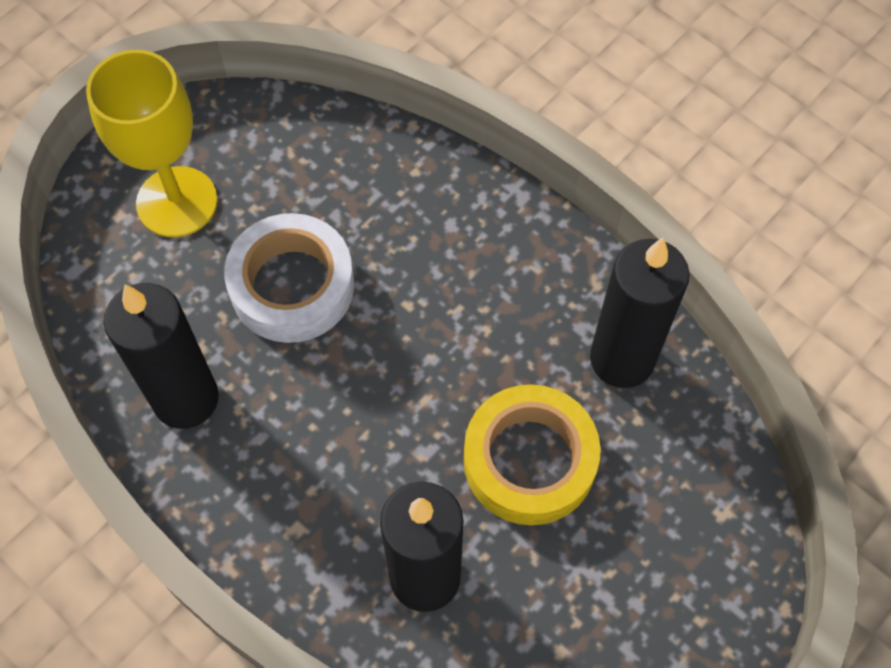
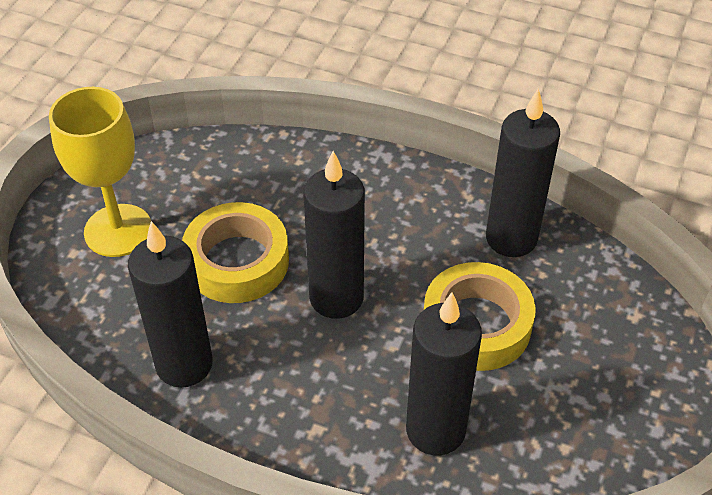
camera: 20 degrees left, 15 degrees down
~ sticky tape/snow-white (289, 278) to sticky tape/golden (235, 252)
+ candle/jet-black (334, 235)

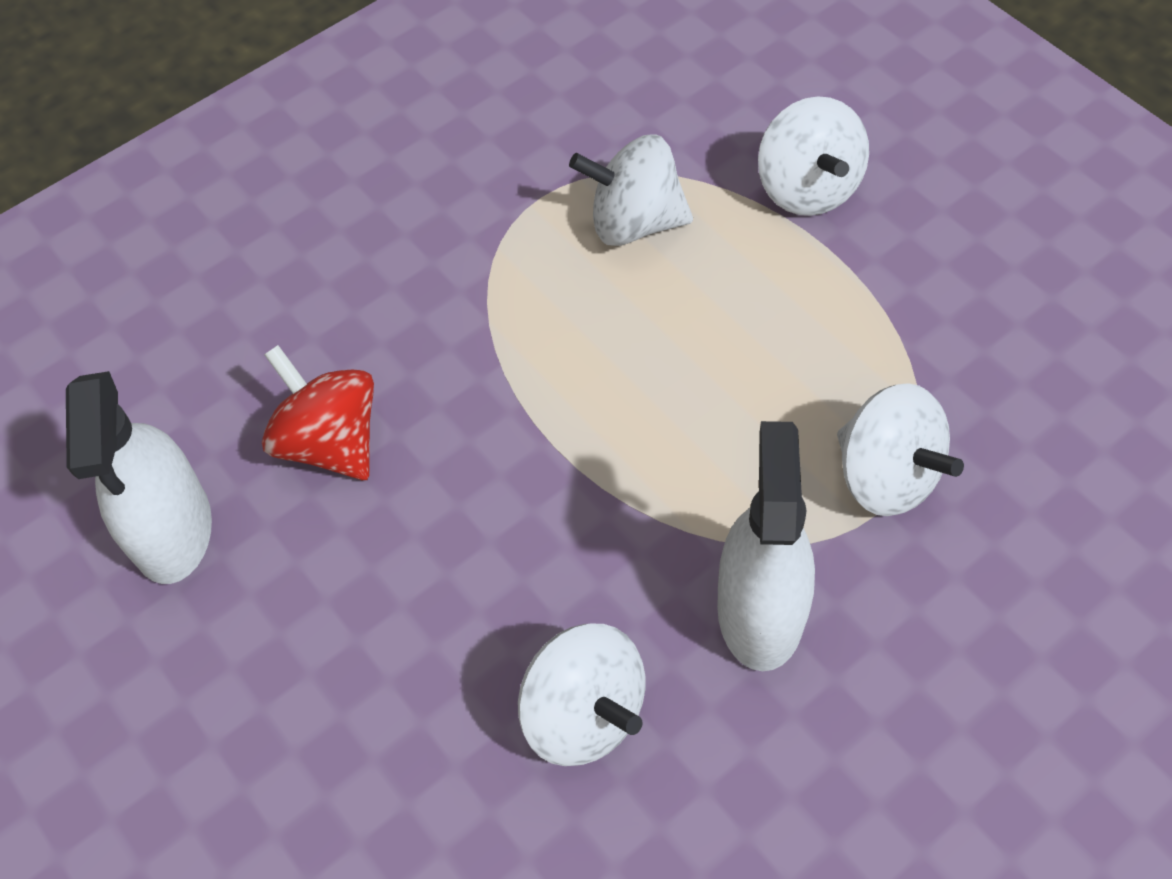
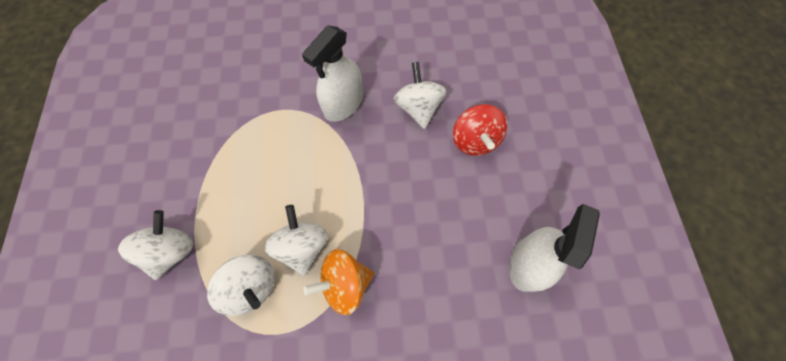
camera: 150 degrees left, 10 degrees up
~ spinning top/crimson (318, 412) to (480, 130)
~ spinning top/snow-white (900, 449) to (296, 240)
+ spinning top/orange (338, 282)

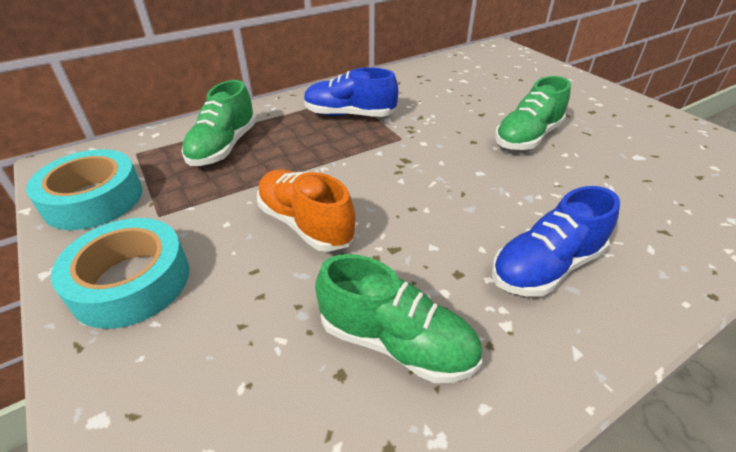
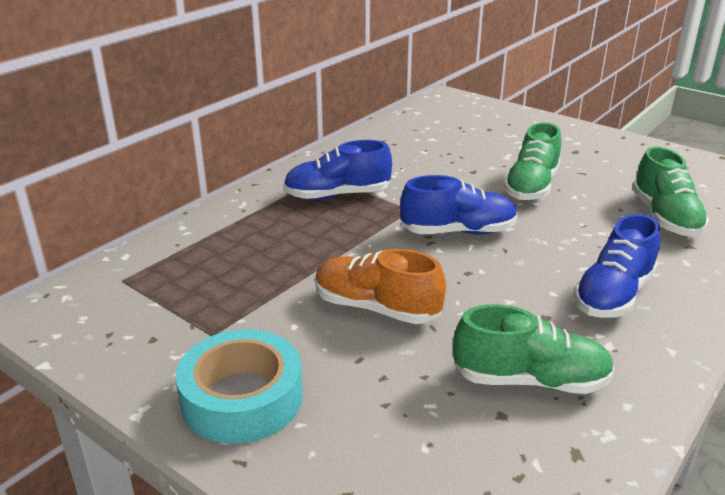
camera: 20 degrees left, 10 degrees down
~ shoe/green (218, 123) to (670, 191)
- sticky tape/turquoise (84, 189)
+ shoe/cobalt (459, 204)

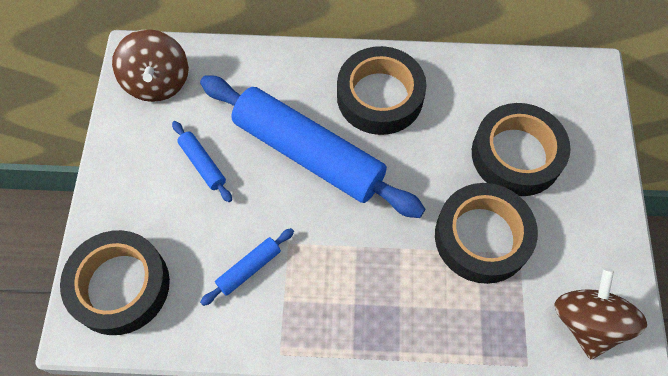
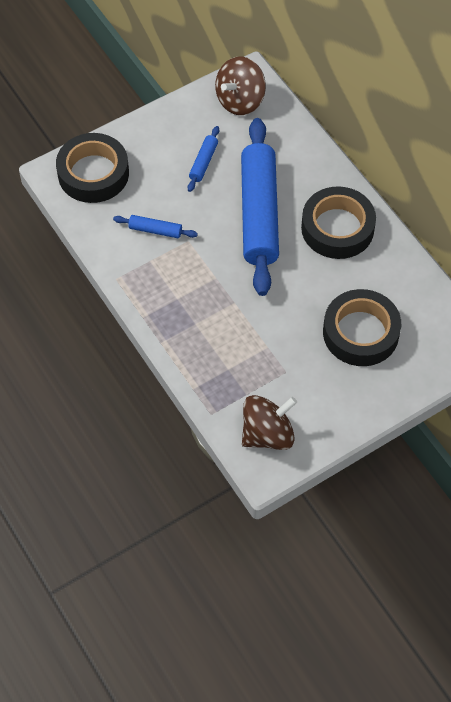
camera: 55 degrees right, 5 degrees down
- sticky tape/jet-black (486, 233)

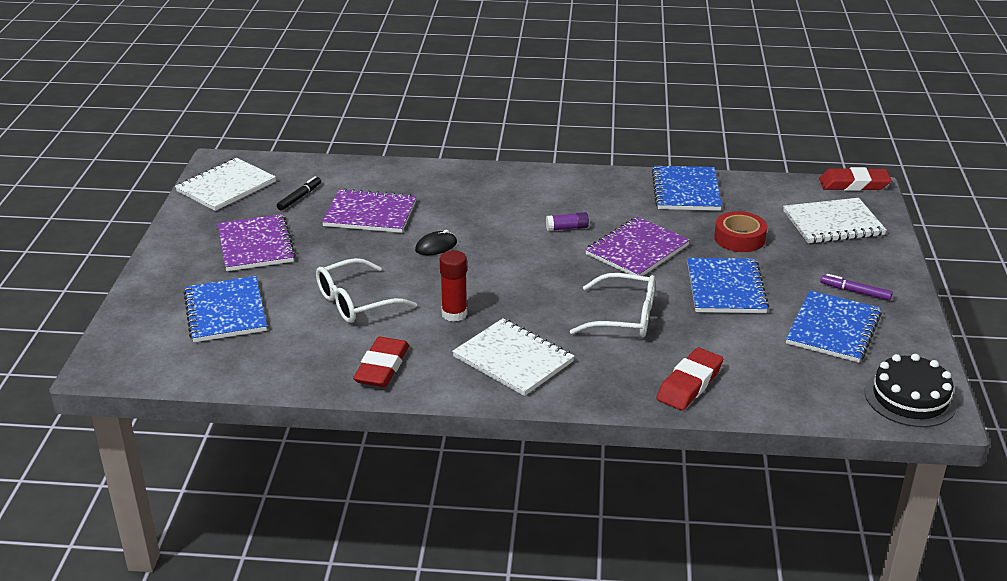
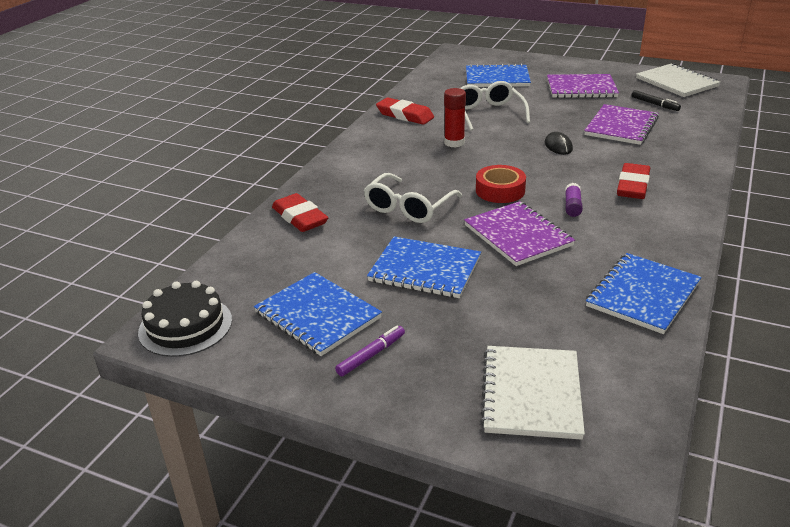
camera: 110 degrees right, 0 degrees up
~ notepad/cobalt (687, 188) = (644, 293) 75 degrees counterclockwise
~ gum eraser/crimson (855, 179) to (633, 181)
~ sticky tape/crimson (740, 231) to (501, 184)
- notepad/snow-white (513, 357)

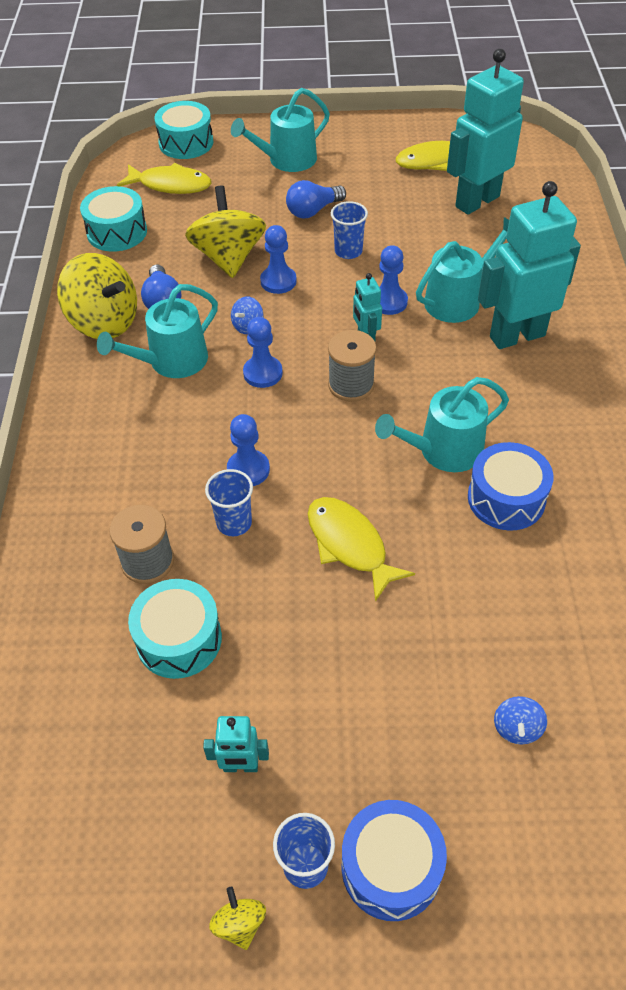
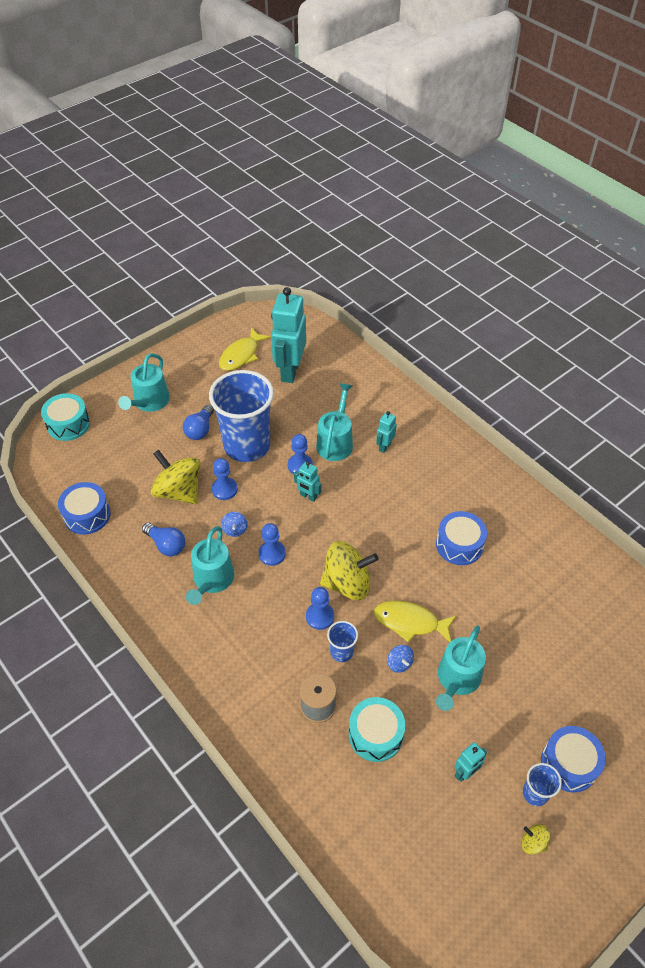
camera: 40 degrees left, 0 degrees up
- fish figure/golden (164, 178)
~ robot figure/turquoise (529, 265) = (386, 432) x0.46
~ toy drum/turquoise (113, 219) to toy drum/cobalt (84, 508)
~ cup/cobalt (349, 230) = (241, 416) x2.38
~ spinning top/golden (97, 296) to (349, 570)
- reel of thread/gray (352, 366)
~ watering can/turquoise (442, 424) to (461, 668)
~ spinning top/cobalt (520, 720) to (400, 659)

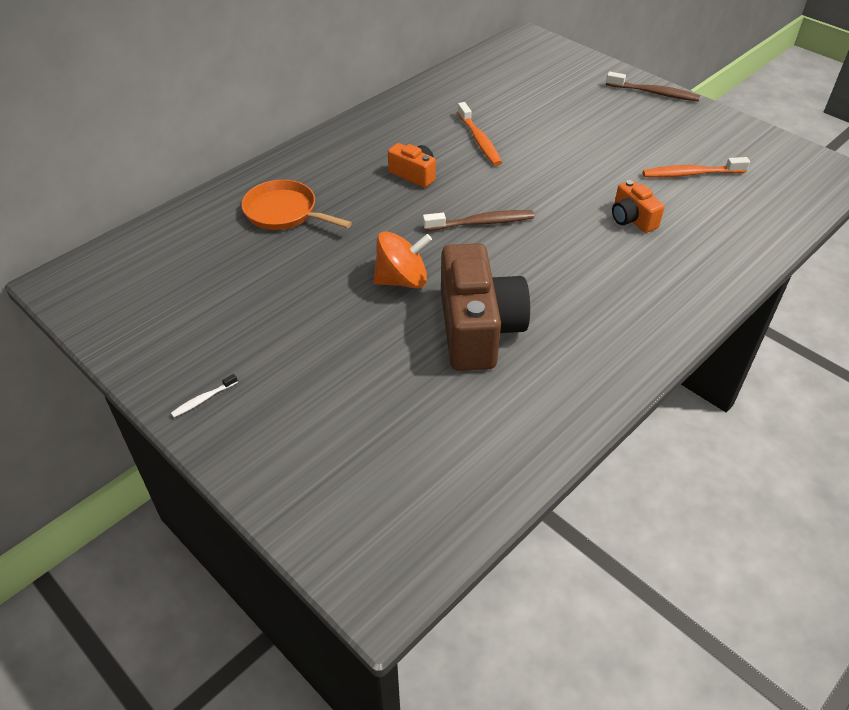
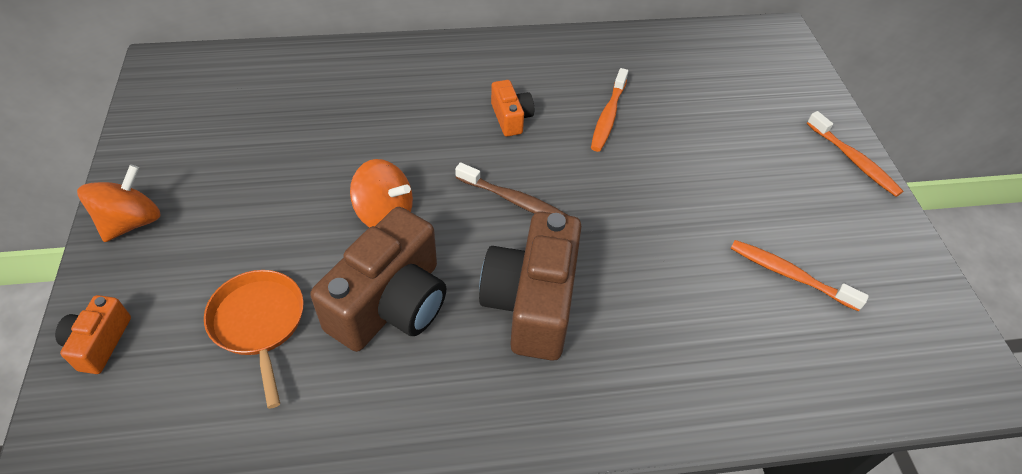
camera: 35 degrees right, 5 degrees up
~ dental brush/brown (653, 86) to dental brush/orange (855, 154)
~ pan/orange (296, 205) to (254, 339)
~ photo camera/orange (638, 206) to (93, 334)
~ dental brush/snow-white (204, 395) to spinning top/orange (118, 203)
+ photo camera/brown (530, 286)

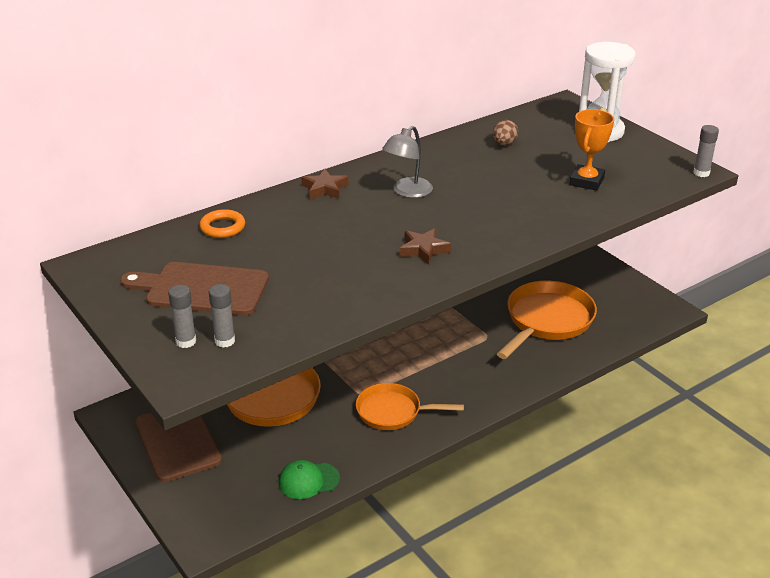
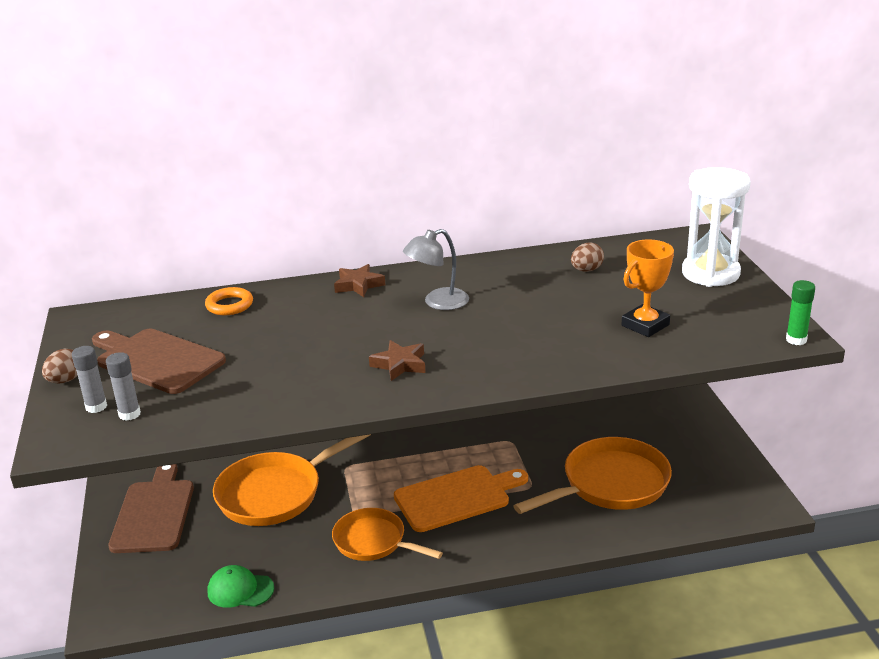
camera: 25 degrees right, 5 degrees down
~ glue/gray (706, 151) to glue/green (800, 312)
+ egg/brown (60, 366)
+ cutting board/orange (461, 498)

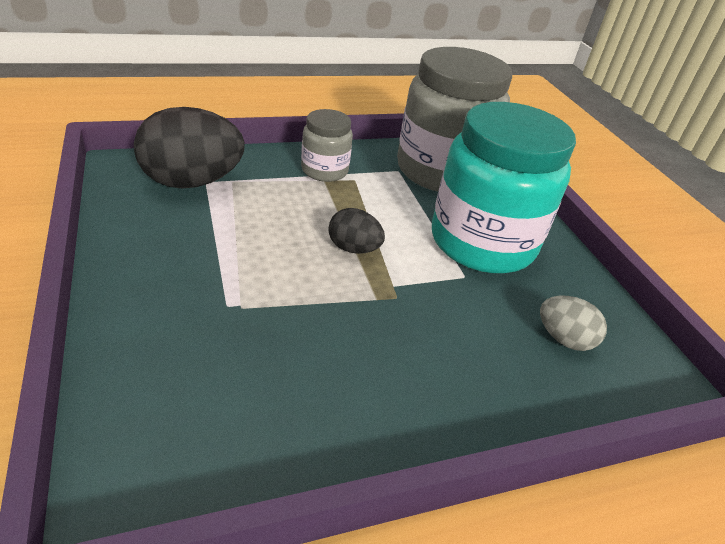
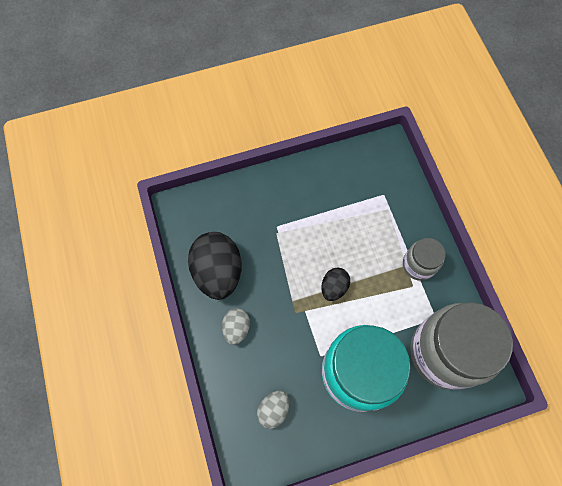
camera: 95 degrees right, 30 degrees up
~ egg/jet-black (189, 148) to (214, 266)
+ egg/gray (236, 326)

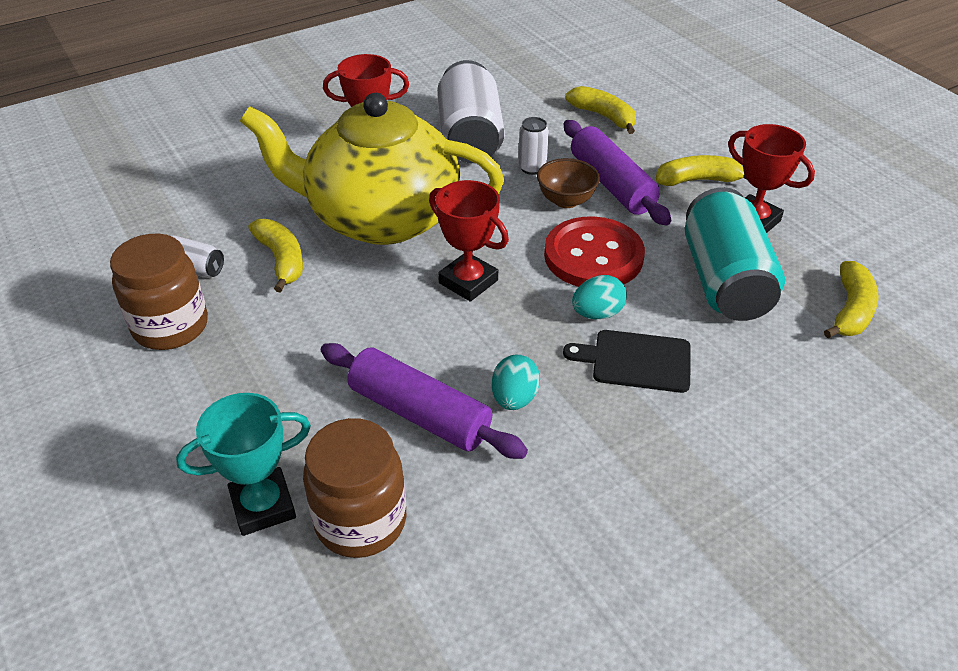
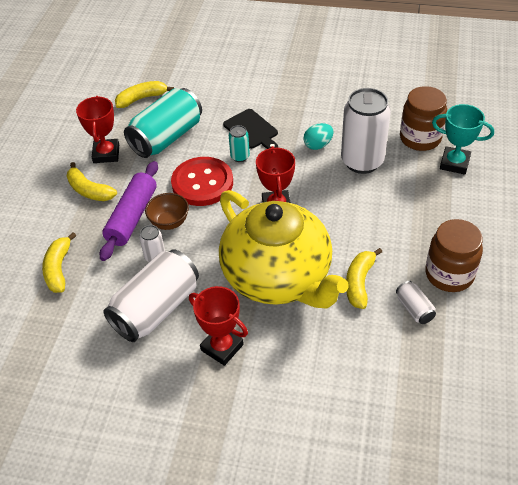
camera: 135 degrees left, 5 degrees up
~ egg/turquoise (599, 297) to tin/turquoise (239, 143)
~ pastry roller/royal purple (424, 401) to tin/snow-white (366, 131)

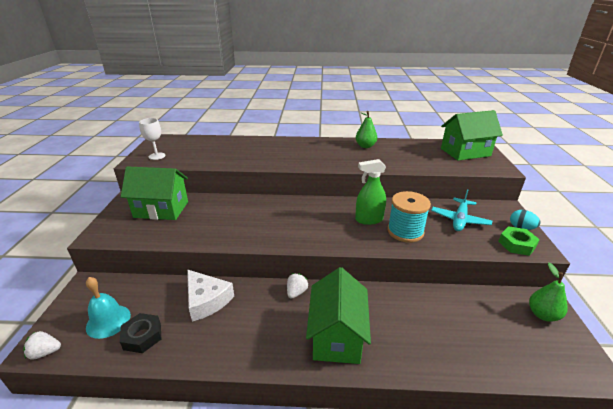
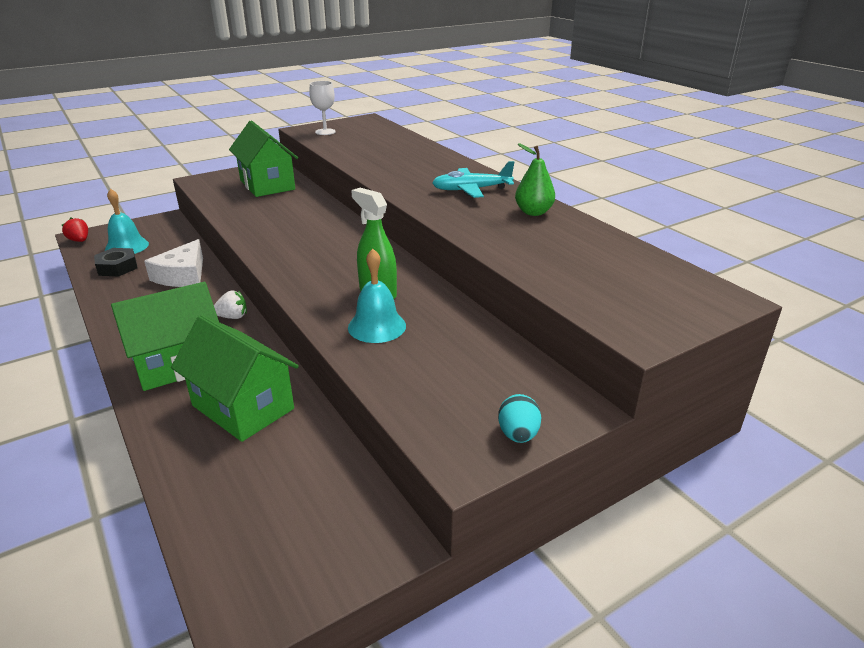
camera: 55 degrees right, 0 degrees up
~ cottage/green (472, 135) to (235, 378)
~ toy plane/turquoise (461, 210) to (473, 179)
~ reel of thread/turquoise (409, 217) to bell/turquoise (377, 296)
- hexagon nut/green (519, 241)
- pear/green (548, 291)
~ strawberry/snow-white (42, 345) to strawberry/crimson (75, 230)

